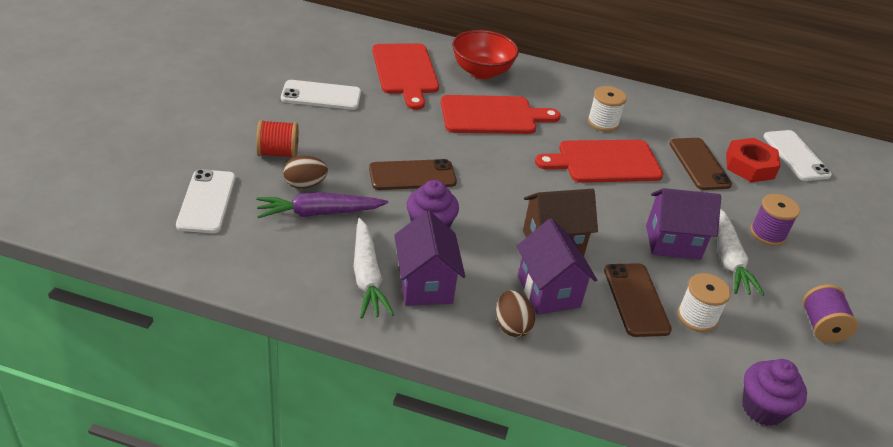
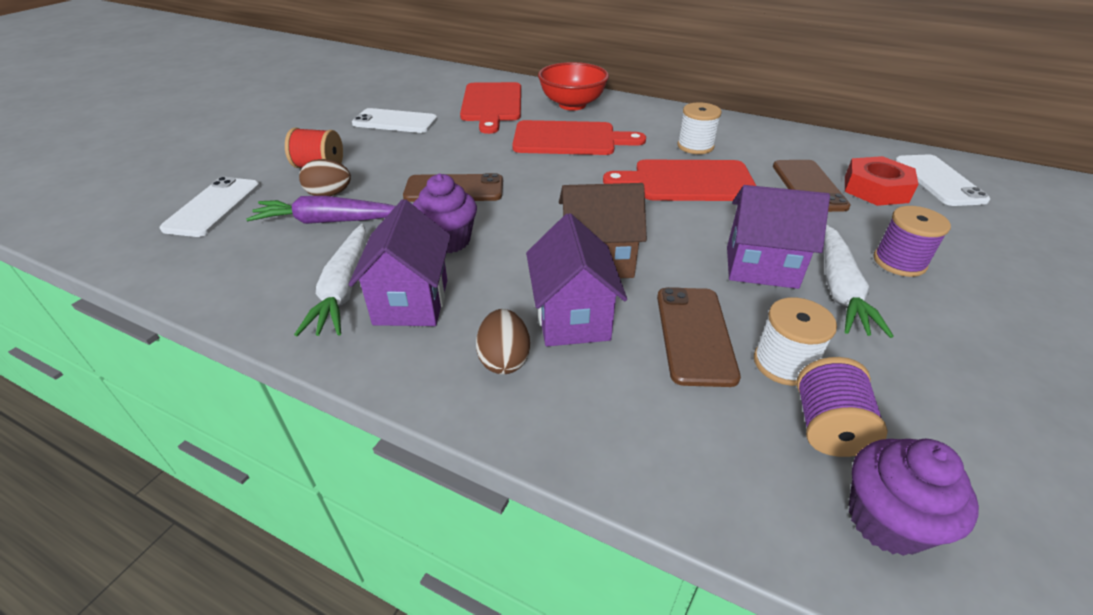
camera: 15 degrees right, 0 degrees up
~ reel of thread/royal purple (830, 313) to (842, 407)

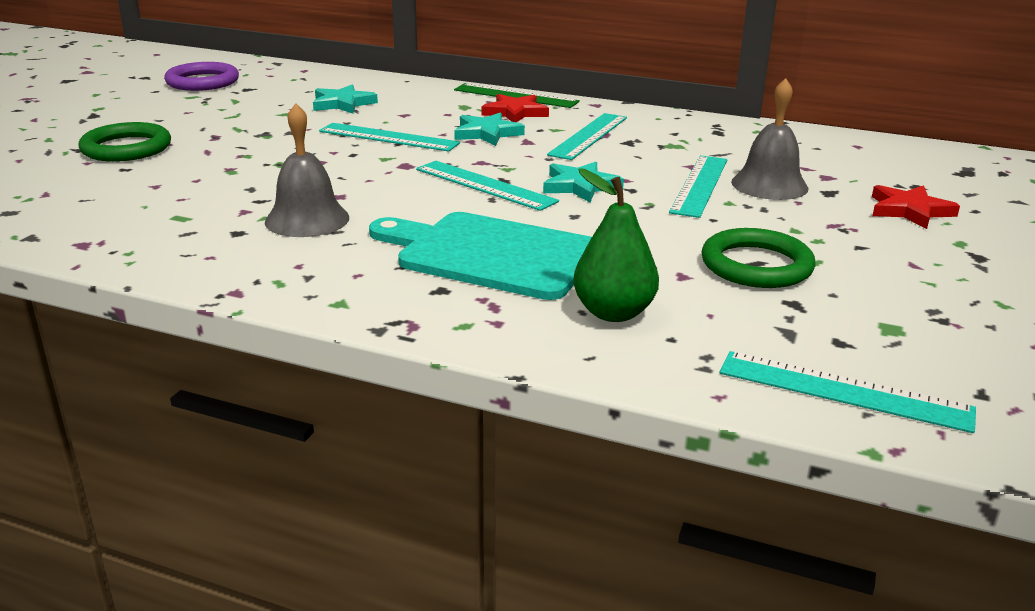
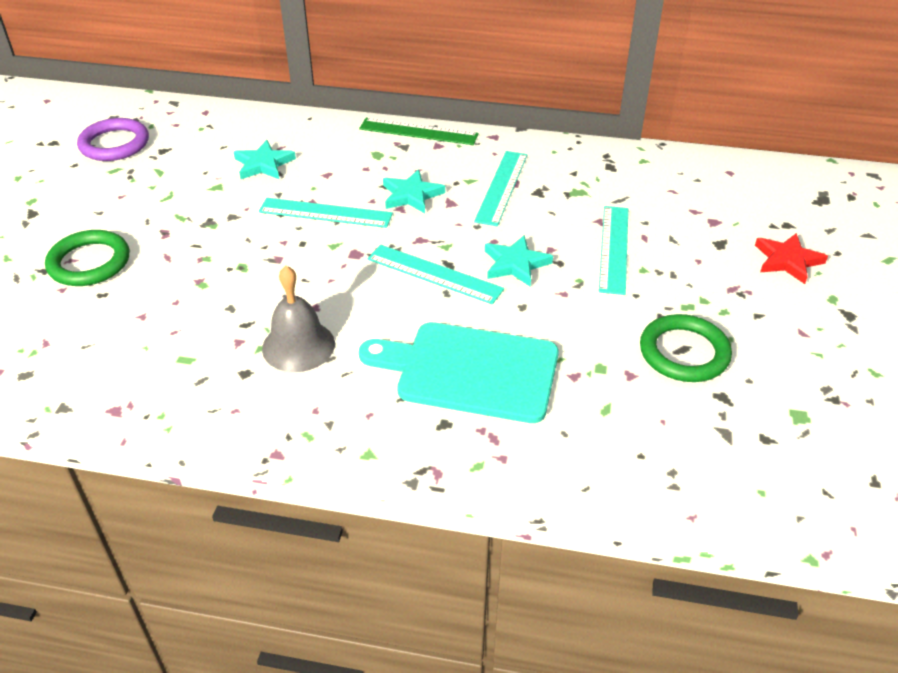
camera: 10 degrees left, 15 degrees up
- bell/gray (769, 139)
- five-pointed star/crimson (515, 108)
- pear/green (616, 245)
- measuring stick/turquoise (848, 392)

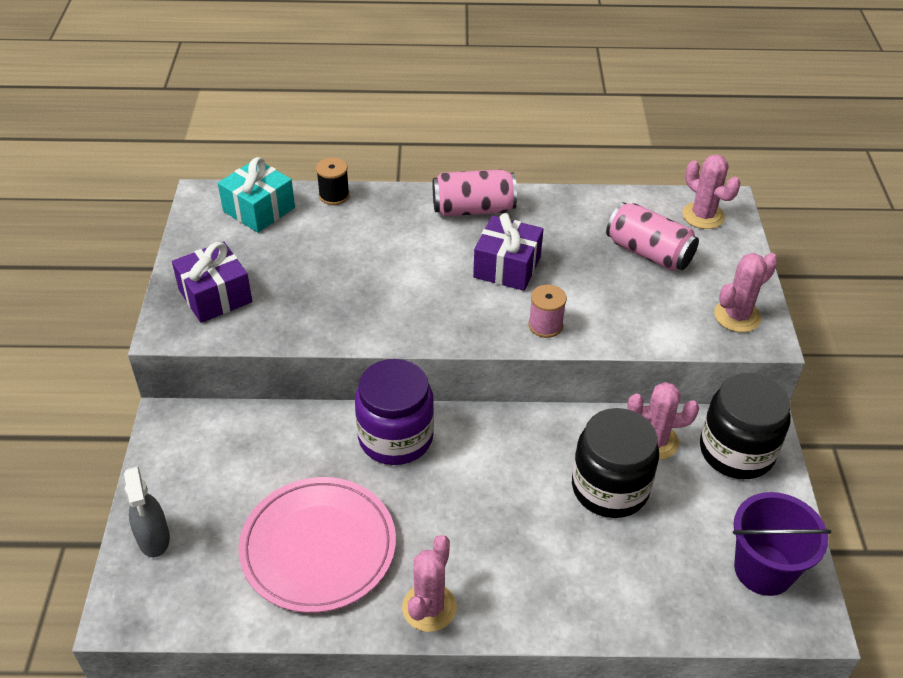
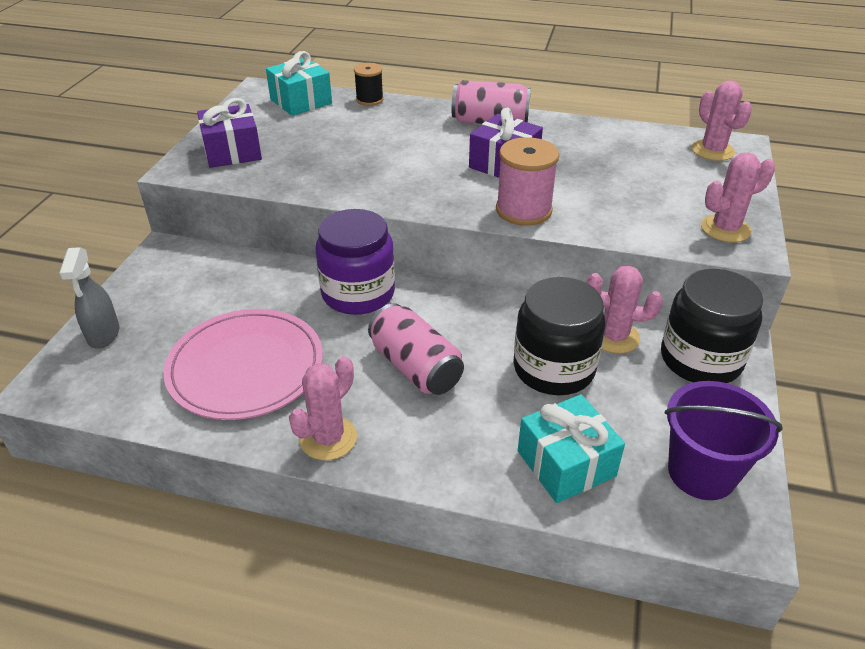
camera: 15 degrees right, 5 degrees down
~ tin/pink (652, 236) to (416, 349)
~ reel of thread/pink (547, 311) = (527, 181) x1.63
+ present/turquoise (571, 448)

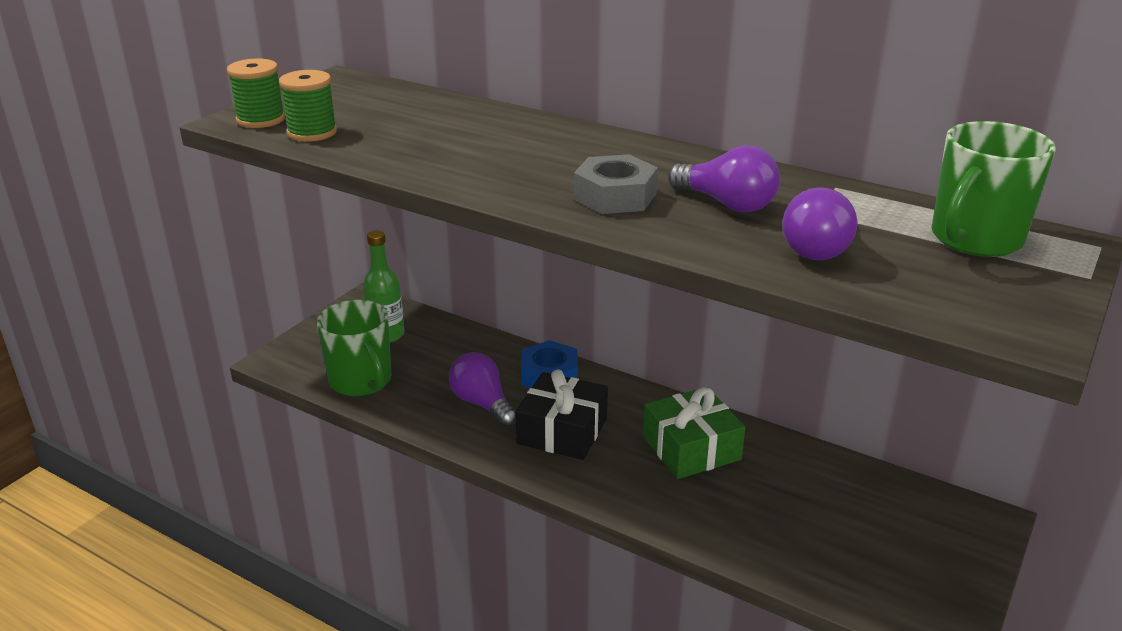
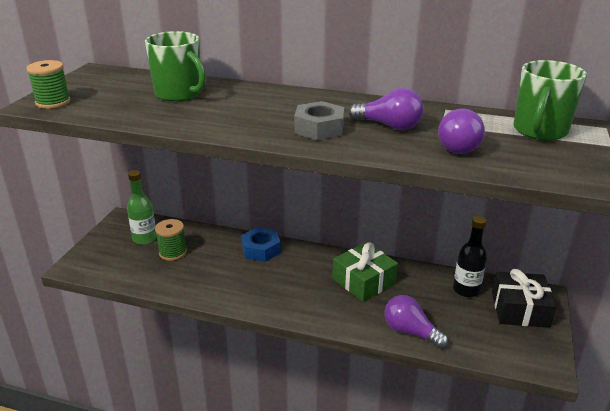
camera: 15 degrees left, 0 degrees up
~ reel of thread/green (308, 106) to (171, 240)
~ tea mug/green (354, 348) to (175, 66)
~ light bulb/royal purple (482, 389) to (416, 322)
~ present/jet-black (562, 414) to (524, 298)
+ drink bottle/jet-black (470, 256)

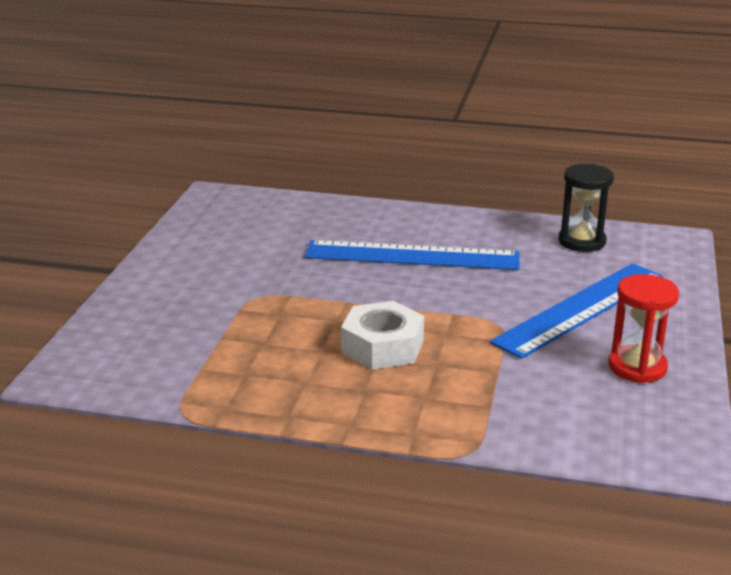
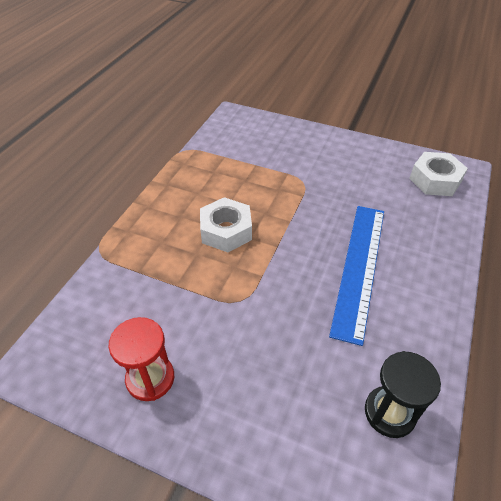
camera: 100 degrees right, 20 degrees up
- measuring stick/cobalt (576, 311)
+ hexagon nut/snow-white (438, 174)

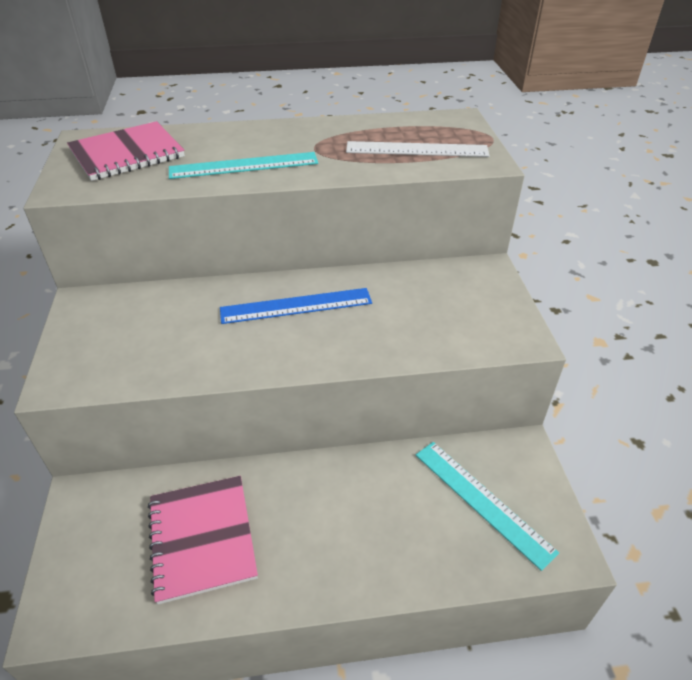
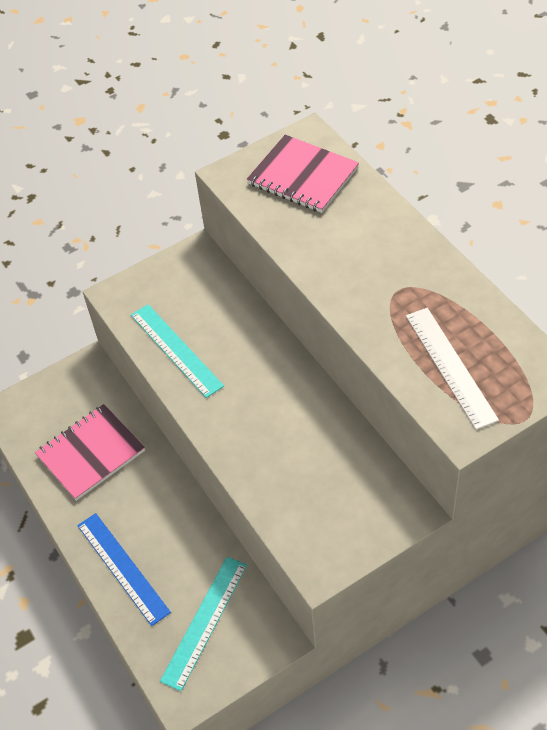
camera: 70 degrees right, 10 degrees up
~ measuring stick/turquoise (243, 165) to (177, 351)
~ measuring stick/cobalt (296, 306) to (124, 569)

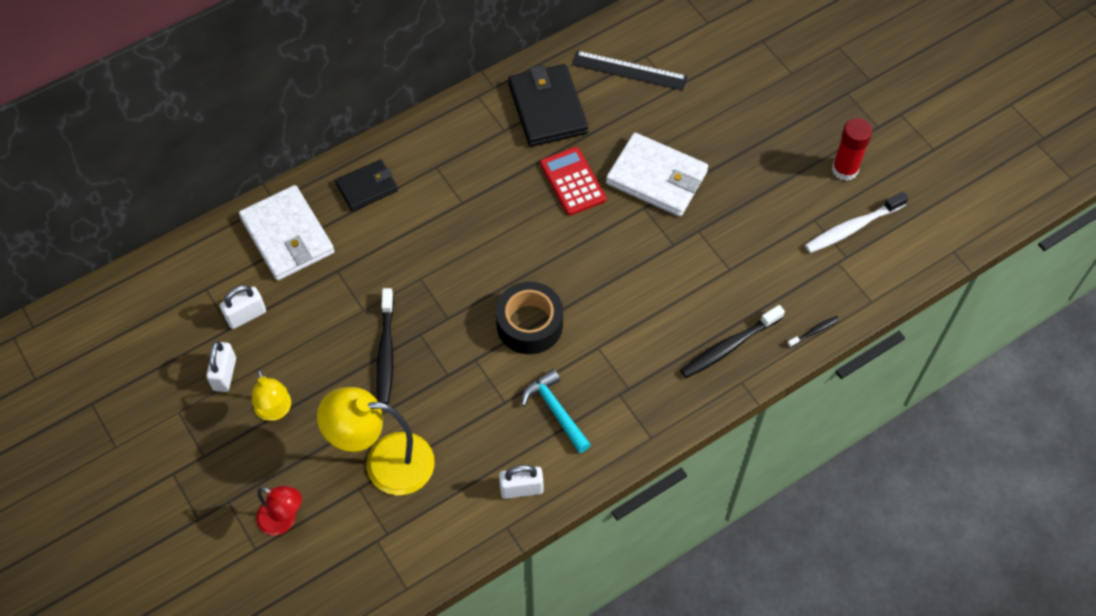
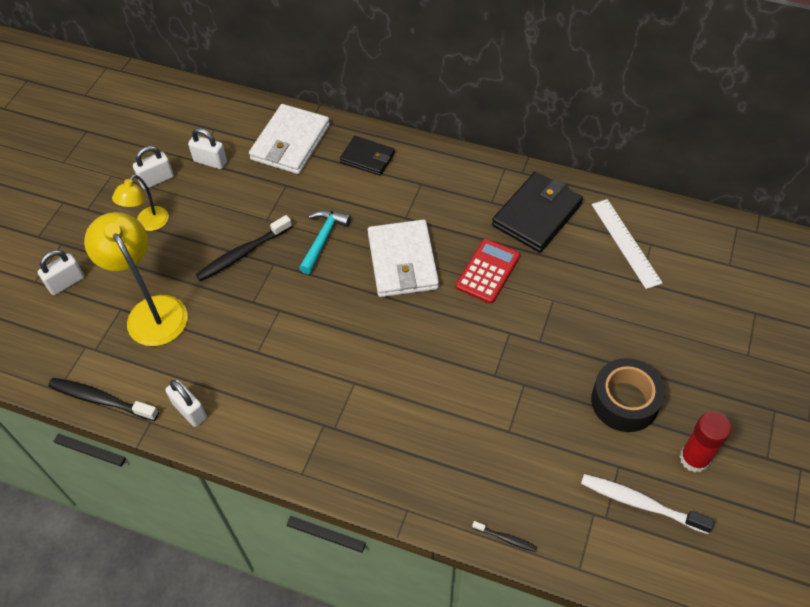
camera: 55 degrees right, 5 degrees down
~ measuring stick/jet-black (629, 71) to measuring stick/snow-white (627, 244)
~ billfold/snow-white (657, 174) to (403, 258)
~ sticky tape/jet-black (529, 318) to (628, 395)
~ dental brush/jet-black (732, 341) to (103, 399)
~ carpenter's hammer/turquoise (556, 411) to (325, 242)
~ lamp/crimson (279, 510) to lock/snow-white (61, 272)

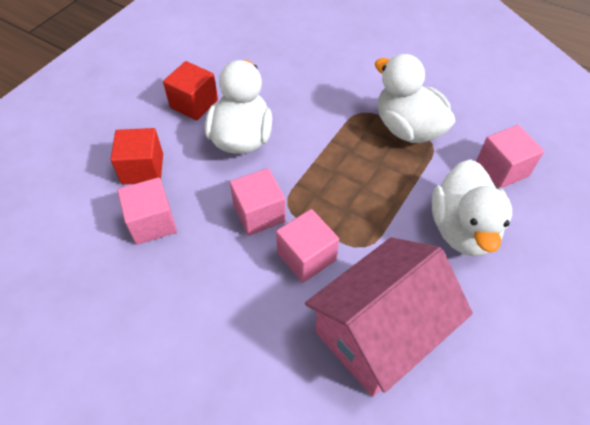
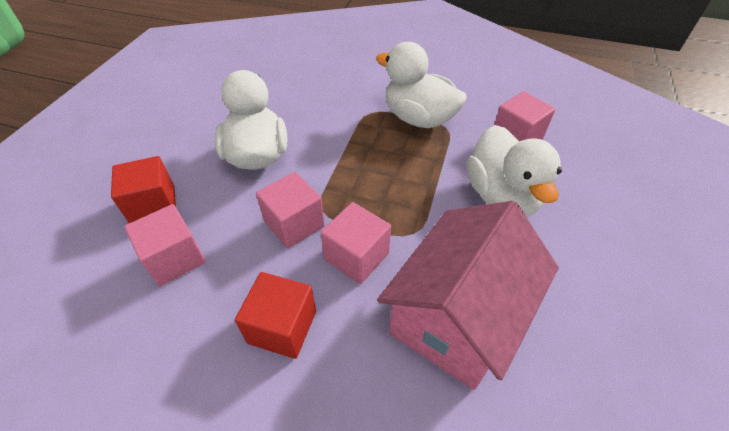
camera: 15 degrees left, 5 degrees down
~ block/crimson (190, 91) to (275, 315)

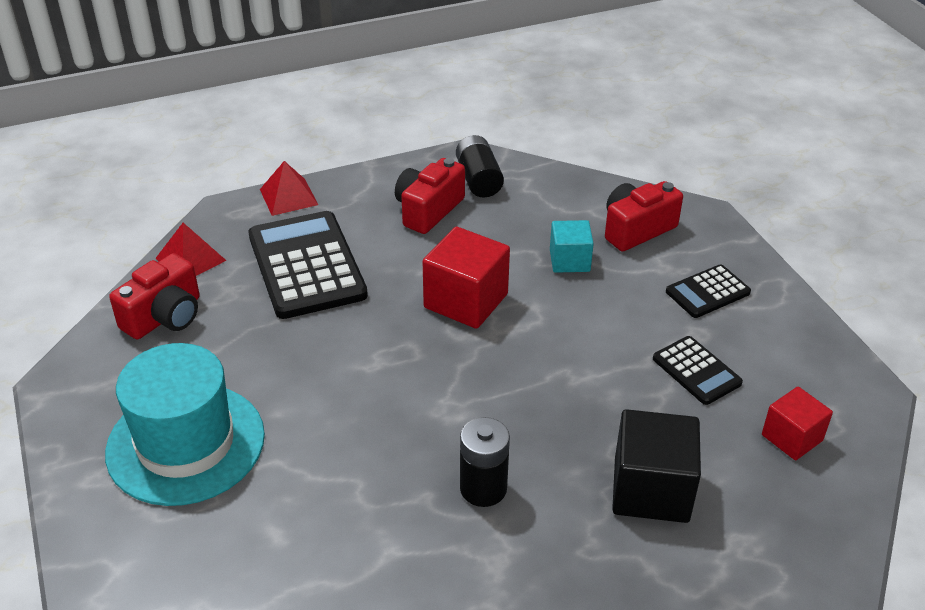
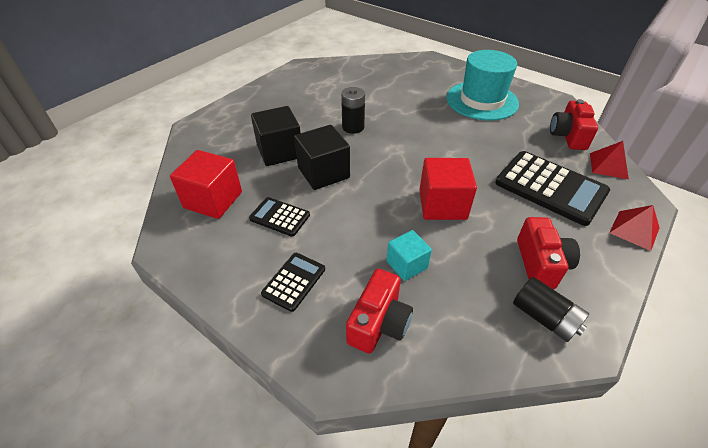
camera: 150 degrees right, 5 degrees up
~ block/crimson (797, 423) = (206, 184) x1.62
+ block/jet-black (322, 157)

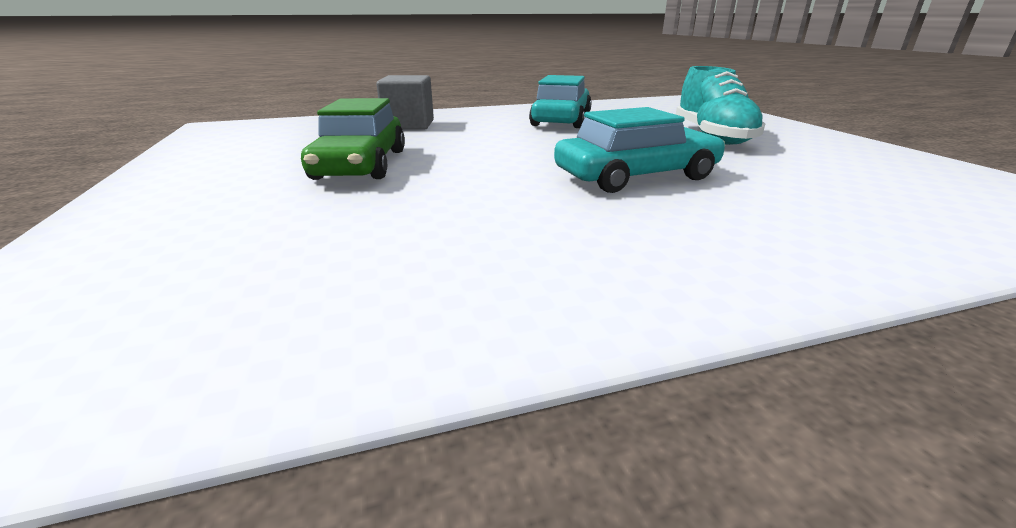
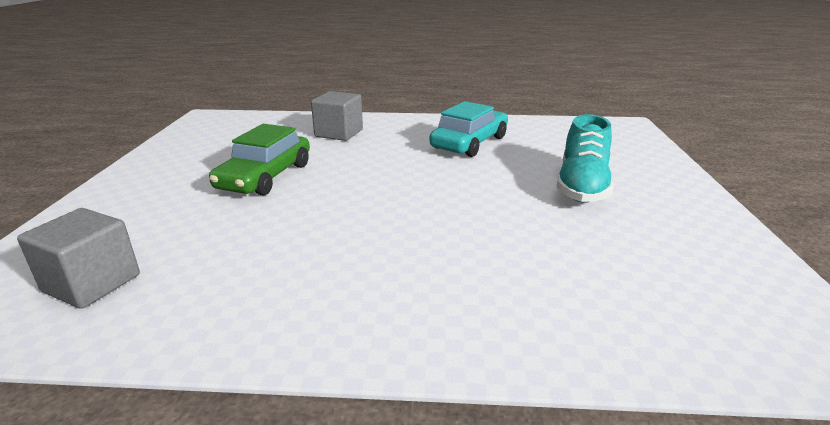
camera: 20 degrees right, 0 degrees up
- toy car/turquoise (639, 150)
+ block/gray (78, 258)

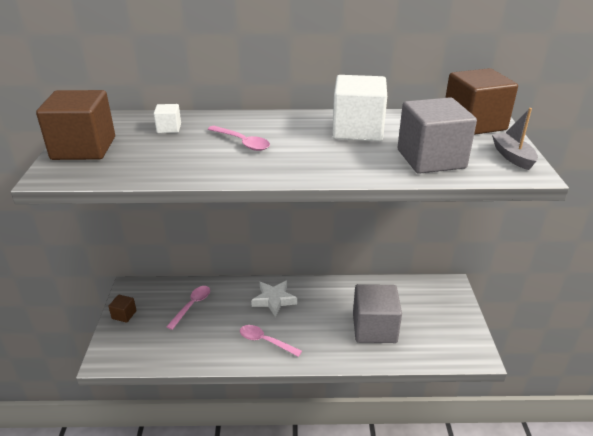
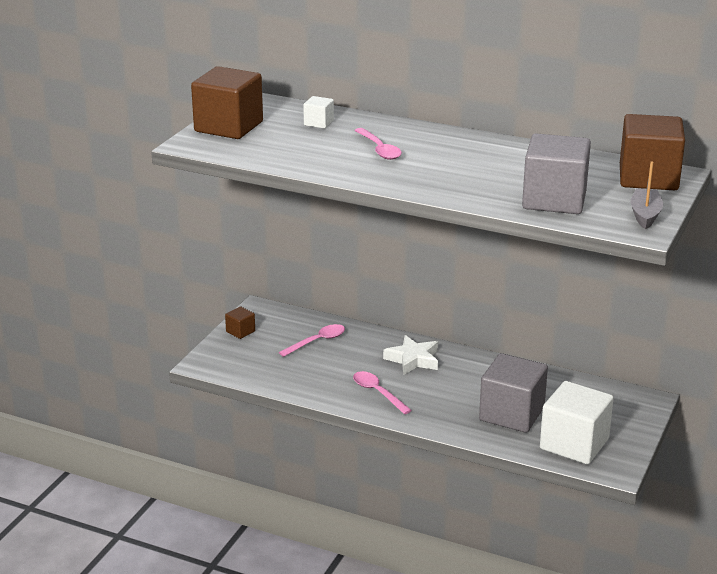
camera: 25 degrees right, 5 degrees down
~ block/snow-white (359, 108) to (577, 422)

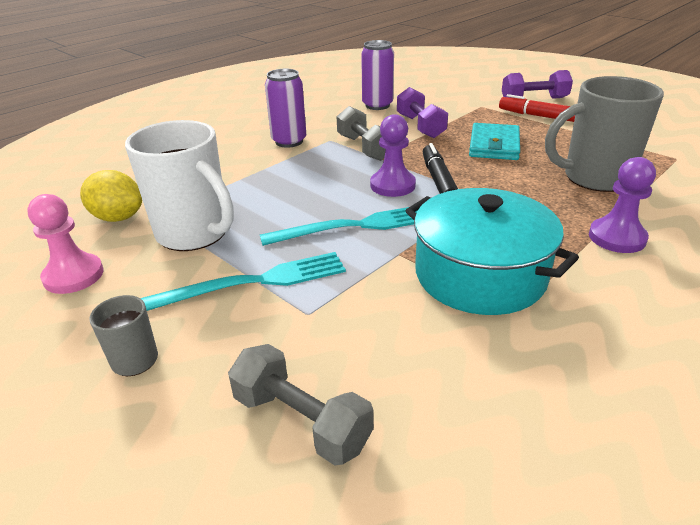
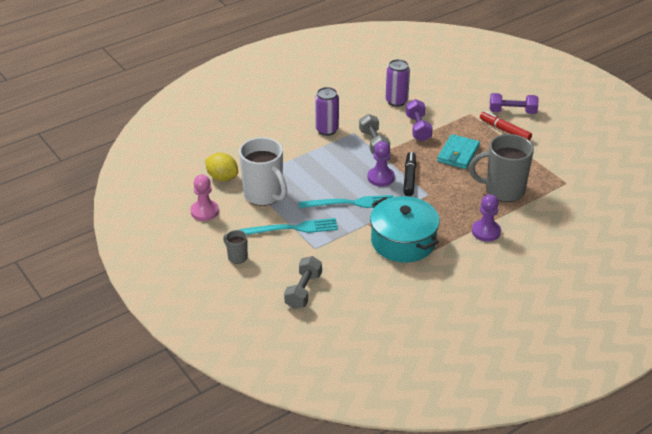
camera: 10 degrees right, 5 degrees up
~ hand weight/gray (301, 405) = (303, 282) 60 degrees clockwise

